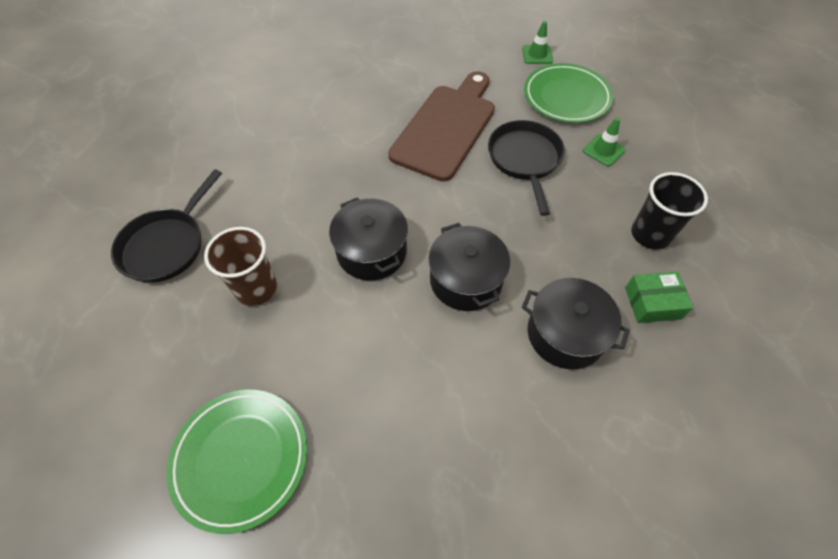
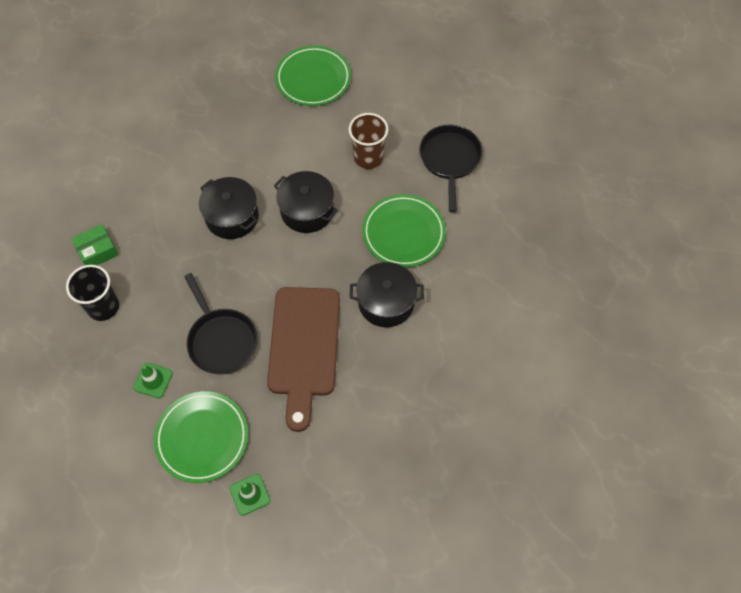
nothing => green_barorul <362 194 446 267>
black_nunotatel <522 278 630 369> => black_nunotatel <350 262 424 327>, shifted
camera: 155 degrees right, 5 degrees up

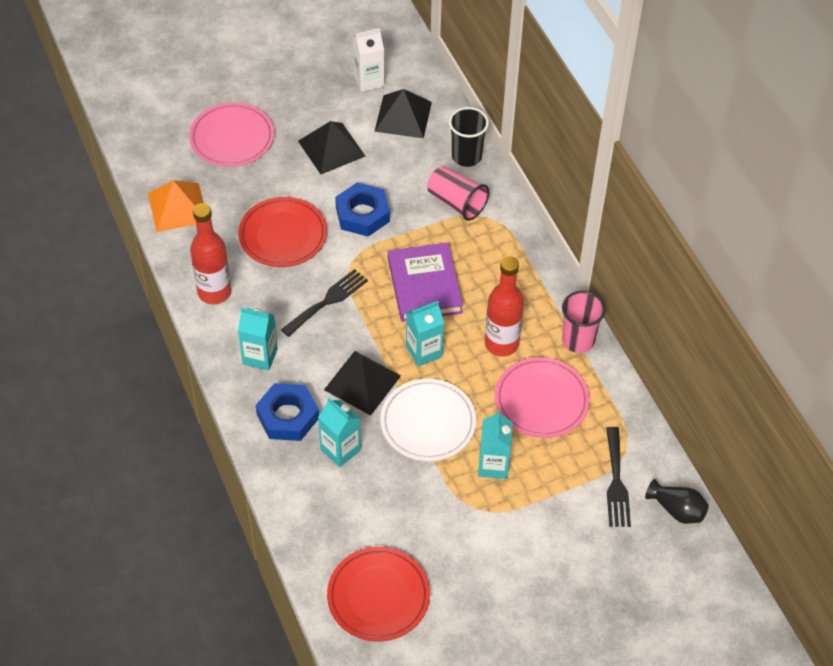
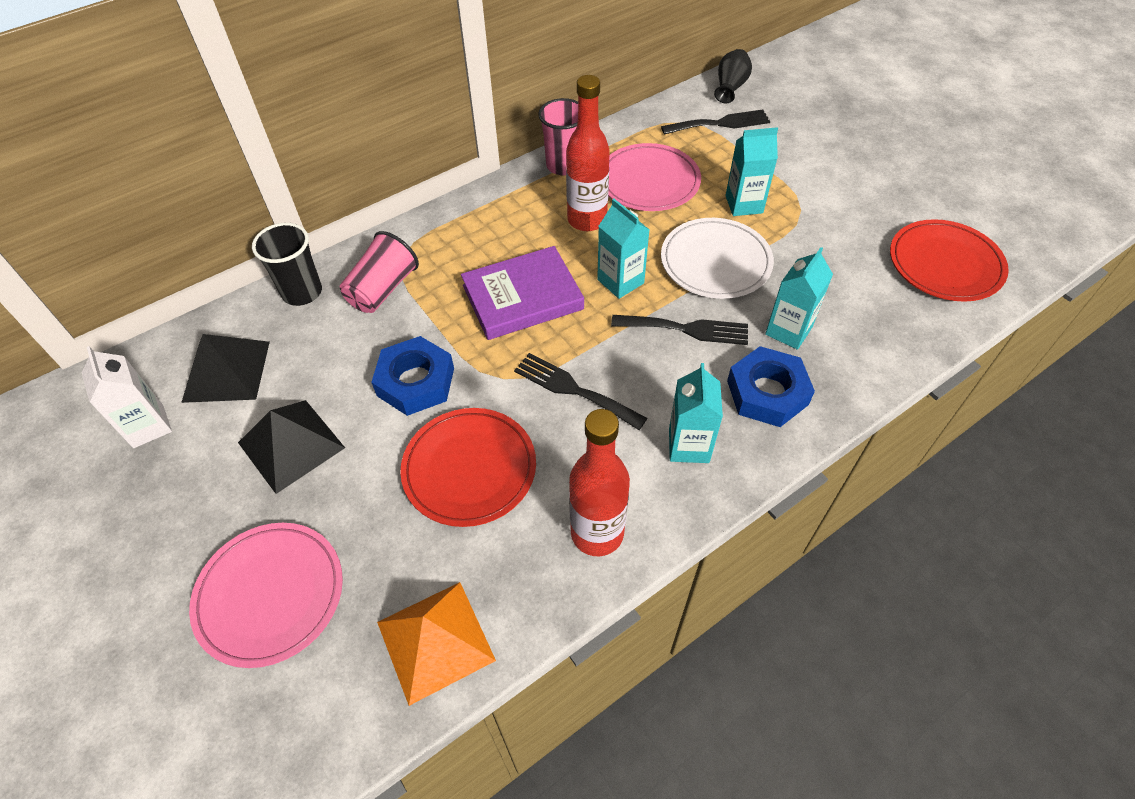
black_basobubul <324 351 401 416> => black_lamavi <611 315 748 345>
camera: 100 degrees left, 0 degrees up

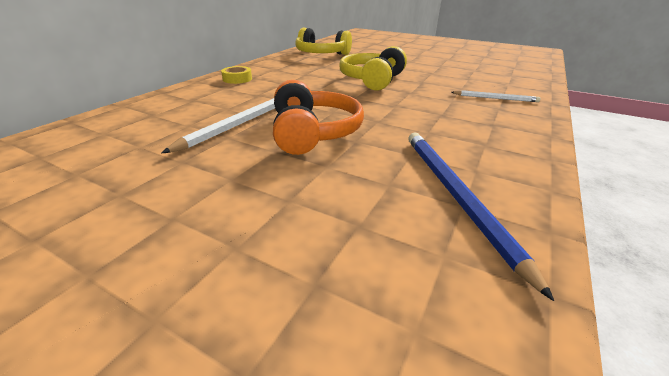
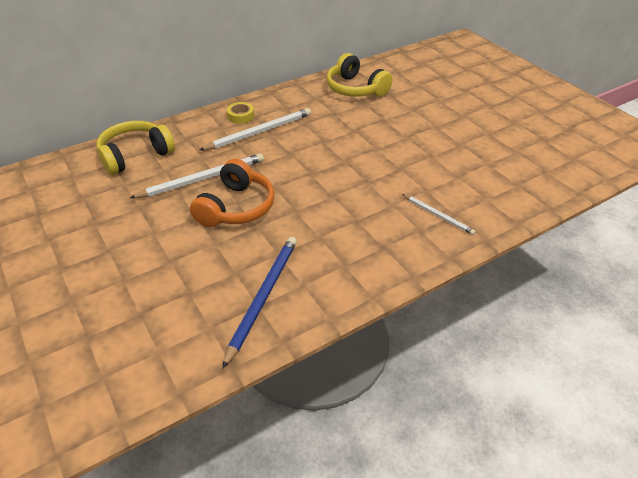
nothing => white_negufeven <200 108 311 150>
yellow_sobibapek <339 46 407 91> => yellow_sobibapek <96 121 175 175>, shifted
camera: 30 degrees right, 10 degrees up

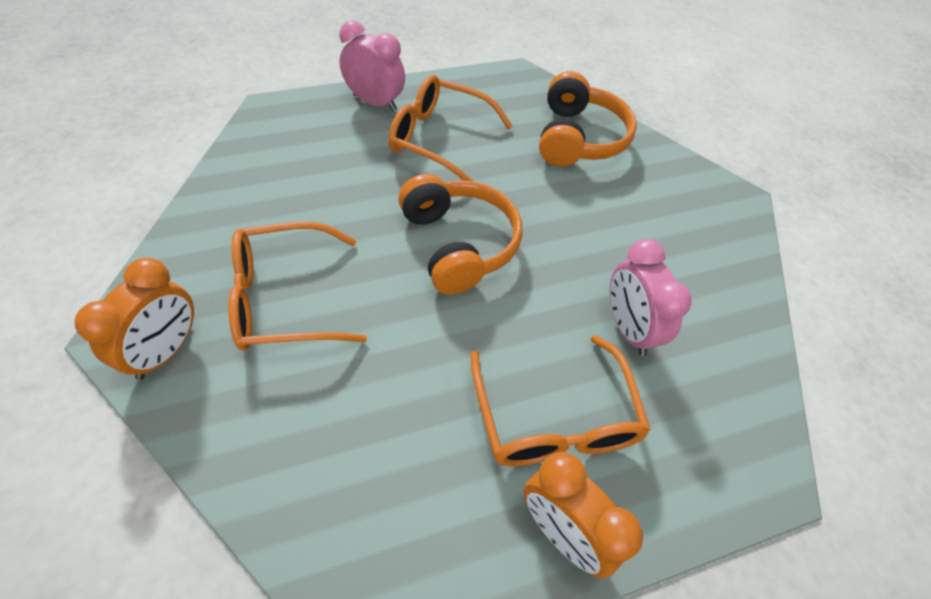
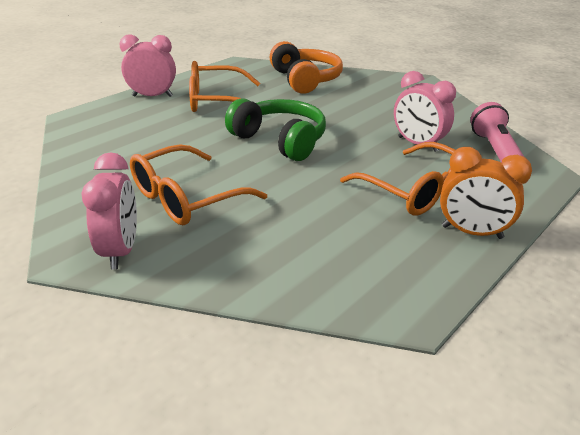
nothing => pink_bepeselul <470 102 524 163>
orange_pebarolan <74 258 194 380> => pink_pebarolan <81 152 137 269>
orange_sobibapek <398 174 522 295> => green_sobibapek <225 98 326 161>
camera: 25 degrees left, 20 degrees down

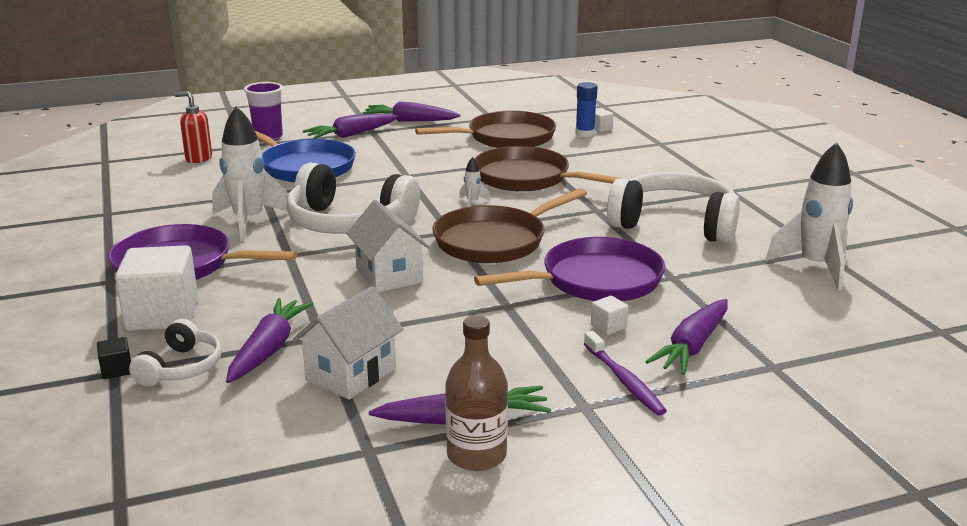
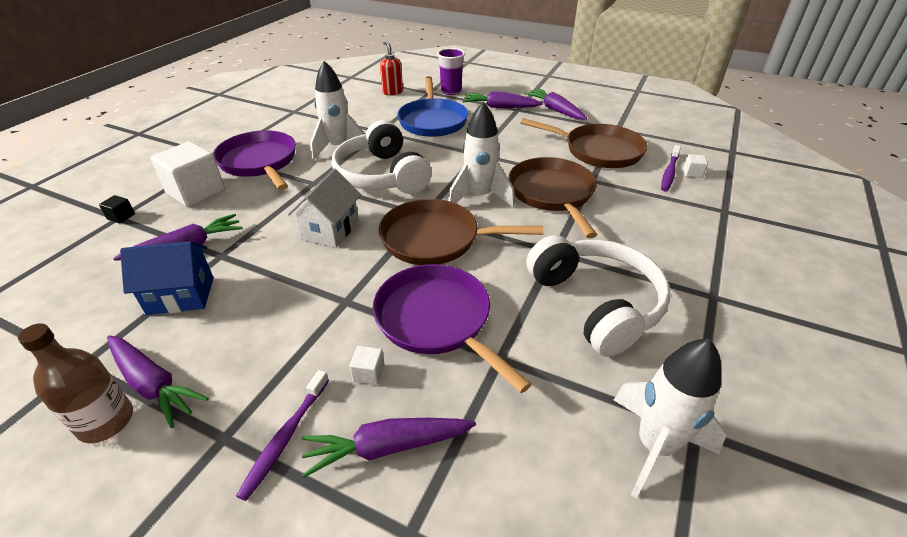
white_sobibapek <129 319 222 387> => nothing
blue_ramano <575 82 598 137> => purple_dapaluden <661 145 681 191>
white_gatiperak <293 286 403 400> => blue_gatiperak <120 241 214 315>
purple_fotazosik <474 237 666 301> => purple_fotazosik <373 264 532 393>, 150 degrees counterclockwise
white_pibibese <459 157 490 207> => white_pibibese <448 102 515 208>, x2.37
camera: 45 degrees right, 15 degrees up

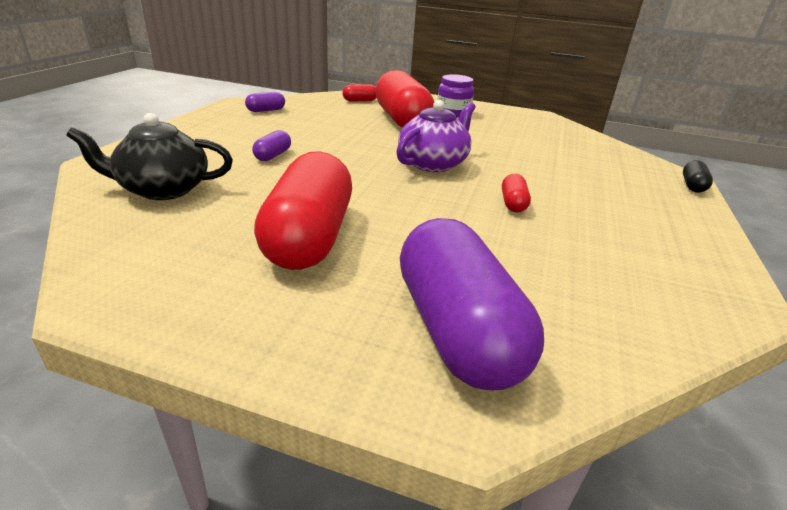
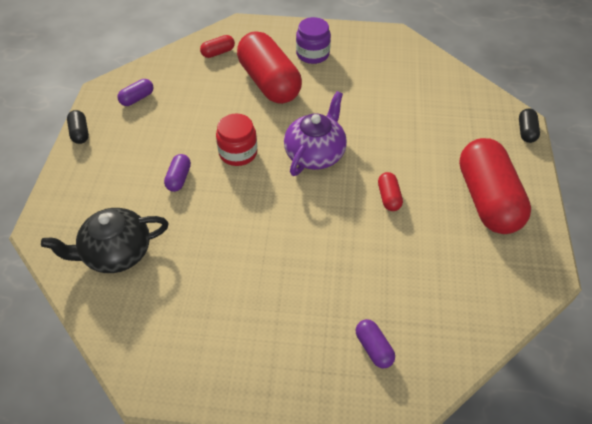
nothing => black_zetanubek <67 110 89 144>
nothing => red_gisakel <216 113 257 166>
red_zetanubek <254 151 352 270> => red_zetanubek <459 138 531 234>, shifted
purple_zetanubek <400 218 544 390> => purple_zetanubek <356 319 395 368>, x0.42
camera: 10 degrees left, 20 degrees up

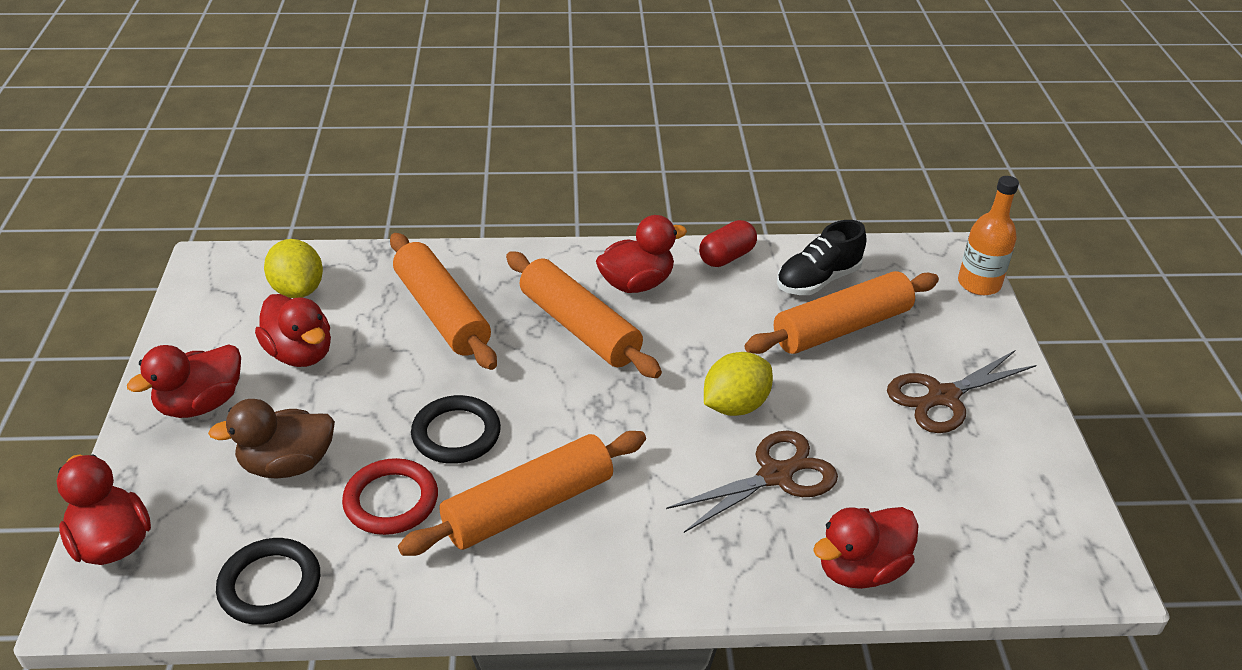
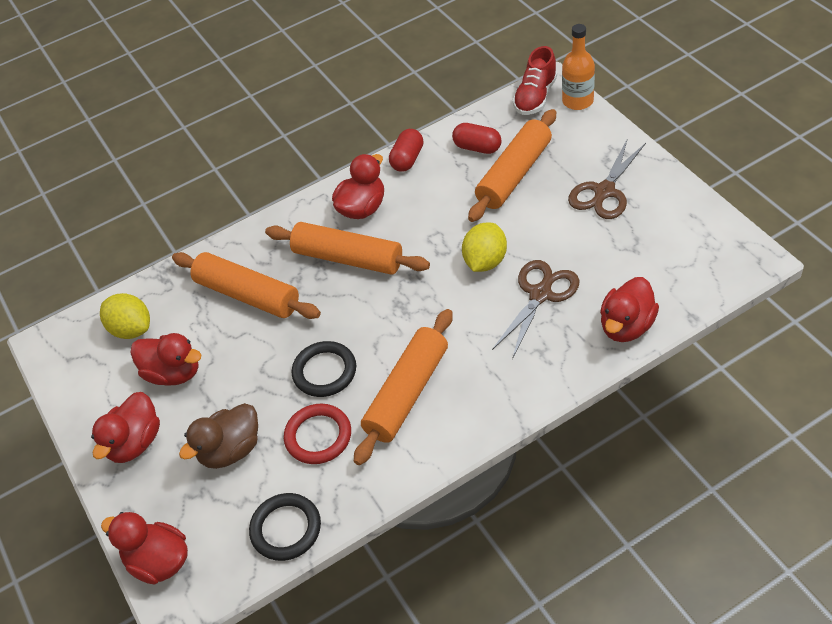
nothing => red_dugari <513 46 557 115>
black_dugari <777 220 866 295> => red_zetanubek <452 123 502 154>
camera: 20 degrees left, 10 degrees up

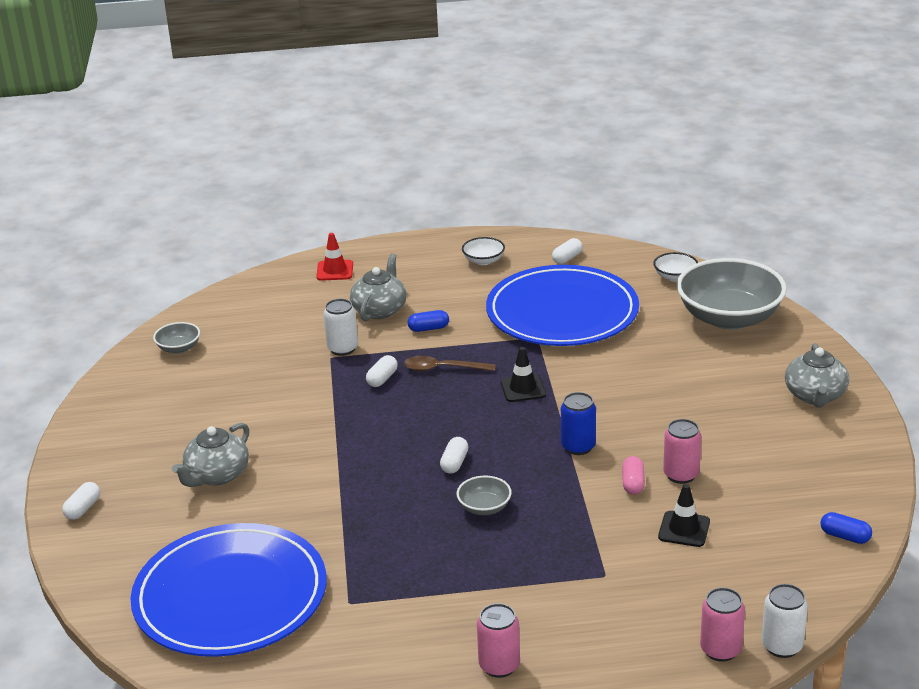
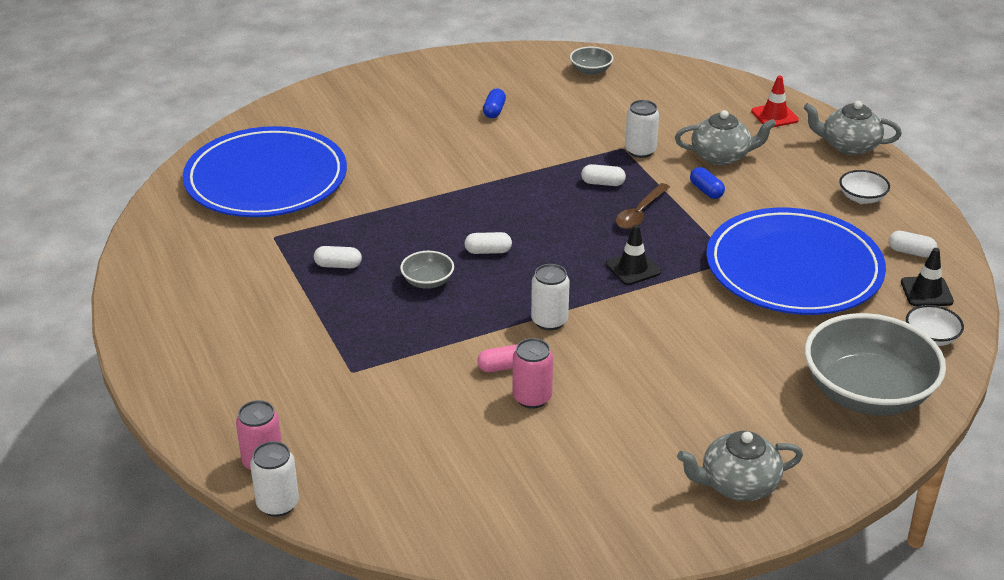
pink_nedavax <477 603 520 678> => nothing
white_zetanubek <62 482 100 520> => white_zetanubek <314 246 362 268>, shifted
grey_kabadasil <172 423 249 487> => grey_kabadasil <804 101 902 155>, shifted
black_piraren <658 484 710 547> => black_piraren <901 248 954 306>, shifted
blue_zetanubek <820 512 872 544> => blue_zetanubek <483 89 506 118>, shifted
blue_nedavax <561 392 596 455> => white_nedavax <531 264 570 331>
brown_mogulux <404 356 496 371> => brown_mogulux <615 183 670 229>, 135 degrees counterclockwise
camera: 70 degrees right, 5 degrees up

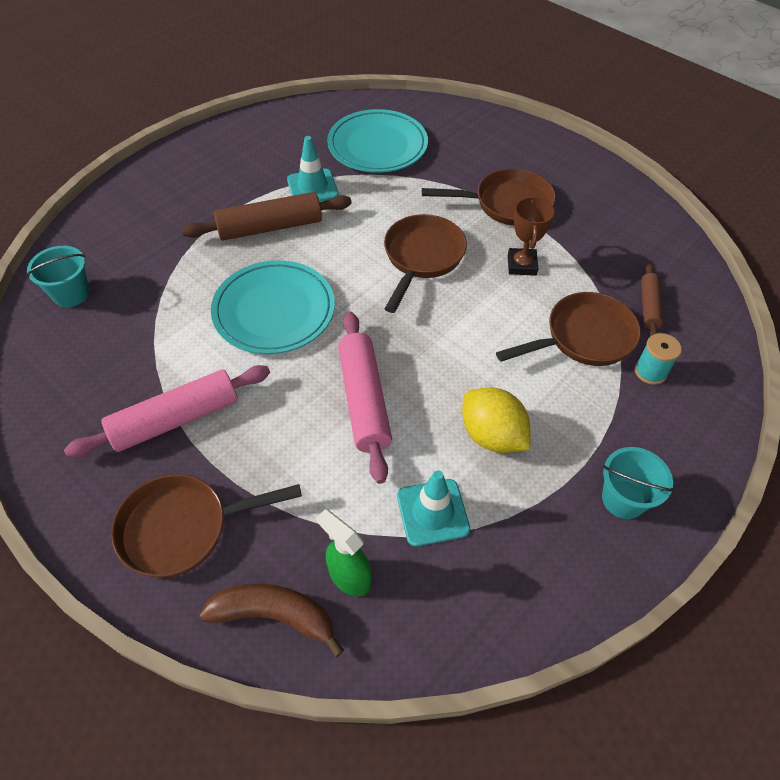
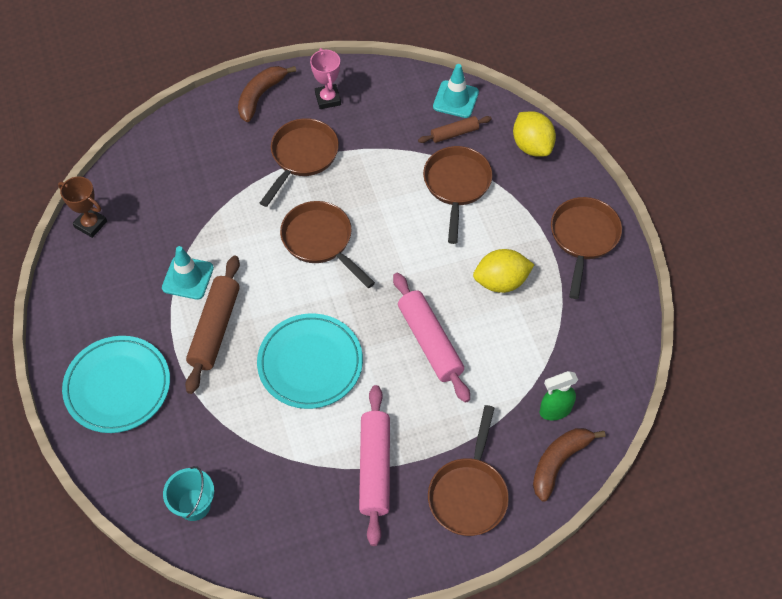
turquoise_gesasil <635 333 682 385> => nothing
nothing => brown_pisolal <238 66 296 122>
nothing => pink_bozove <310 48 341 109>
nothing => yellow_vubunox <513 111 556 157>
turquoise_barorul <327 109 428 173> => turquoise_barorul <62 336 170 433>, shifted
turquoise_piraren <397 470 470 547> => turquoise_piraren <433 64 479 118>, shifted
brown_bozove <508 196 555 276> => brown_bozove <58 177 107 238>, shifted
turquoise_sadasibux <602 447 674 519> => brown_fotazosik <551 197 622 299>
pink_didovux <338 312 392 484> => pink_didovux <393 273 470 403>, 45 degrees clockwise
brown_didovux <641 263 663 336> => brown_didovux <418 116 492 143>, 60 degrees counterclockwise
camera: 60 degrees left, 5 degrees up

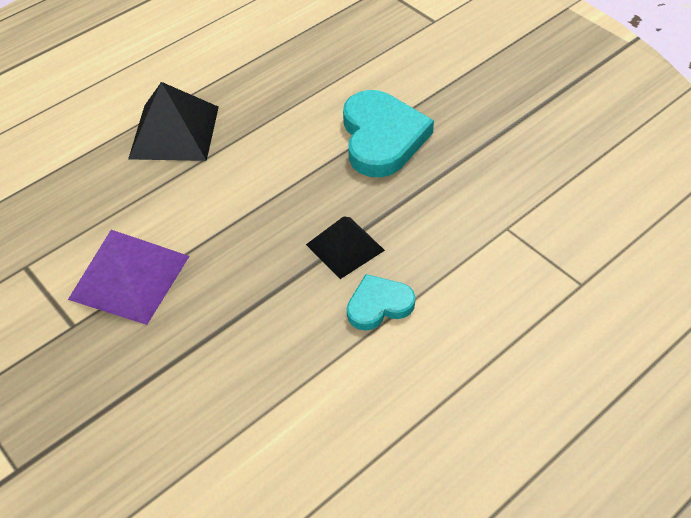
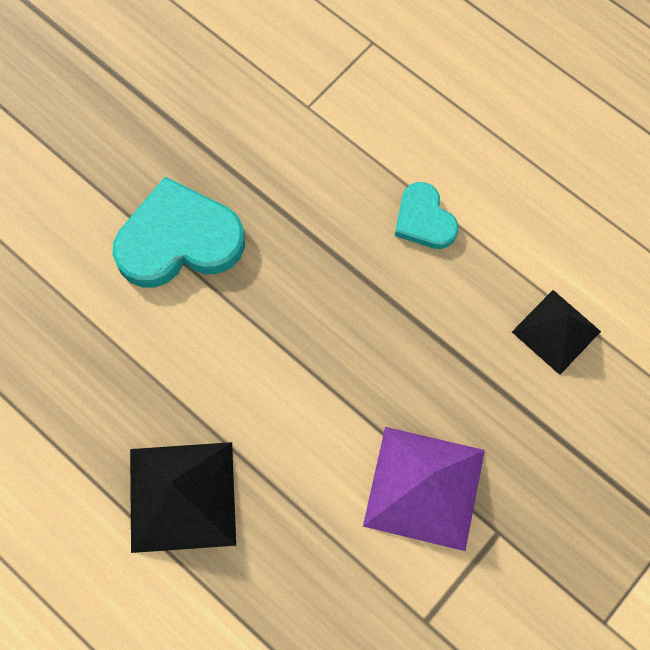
black_basobubul <306 216 385 279> => black_basobubul <512 290 601 375>, shifted
camera: 100 degrees left, 20 degrees up

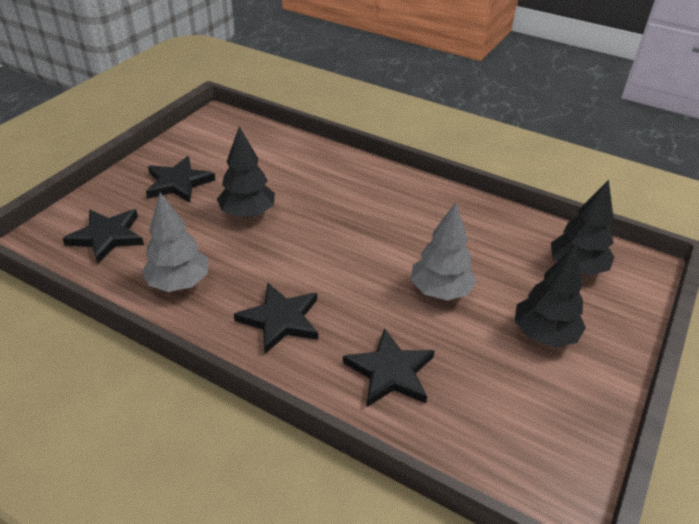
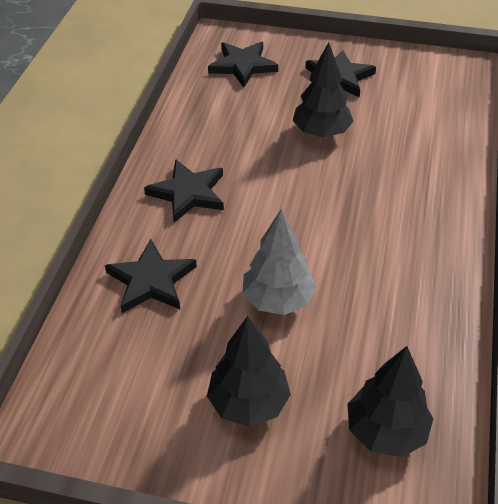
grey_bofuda <142 193 208 292> => nothing
camera: 75 degrees right, 5 degrees up

